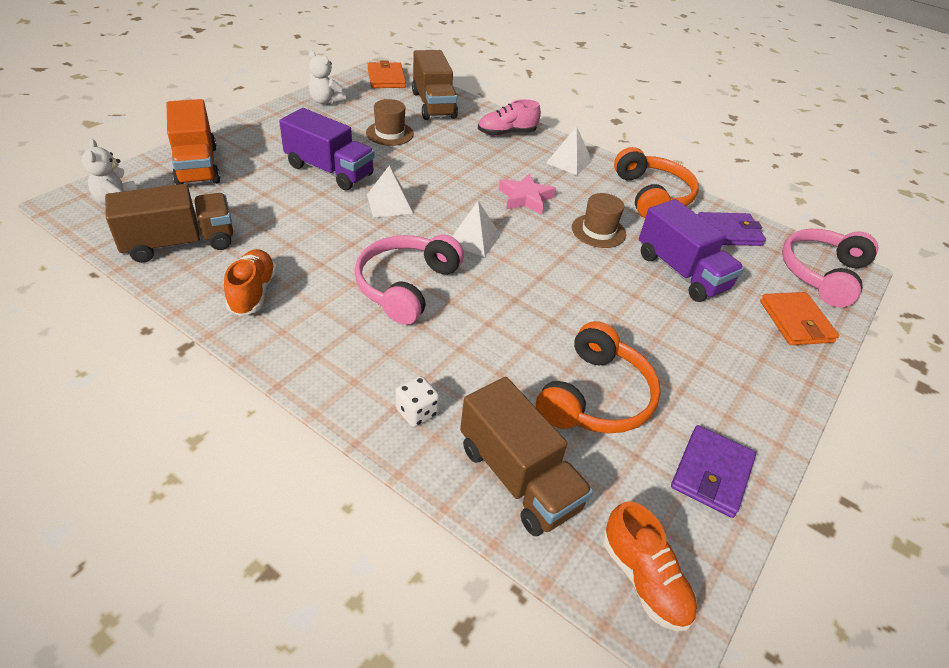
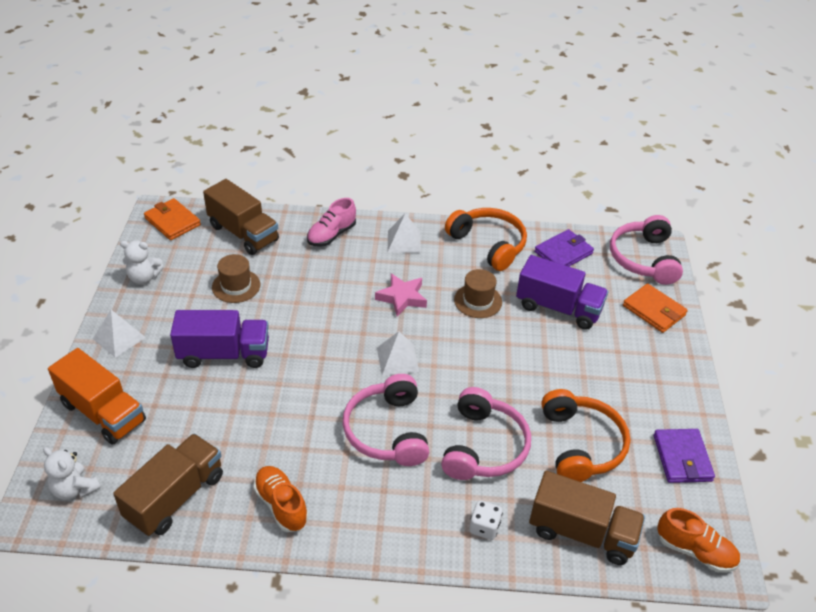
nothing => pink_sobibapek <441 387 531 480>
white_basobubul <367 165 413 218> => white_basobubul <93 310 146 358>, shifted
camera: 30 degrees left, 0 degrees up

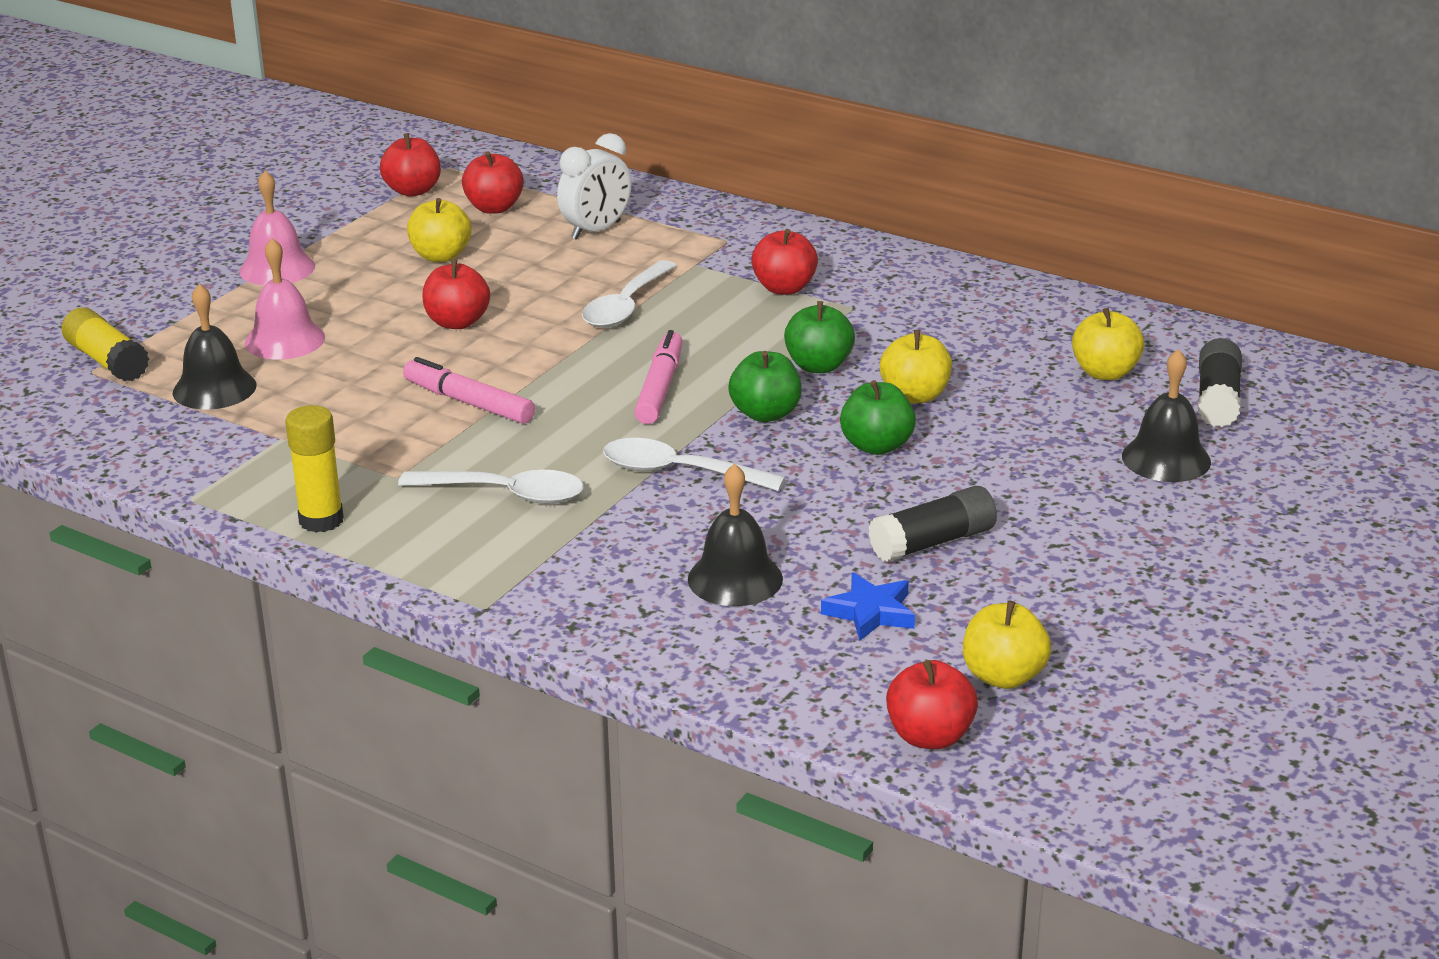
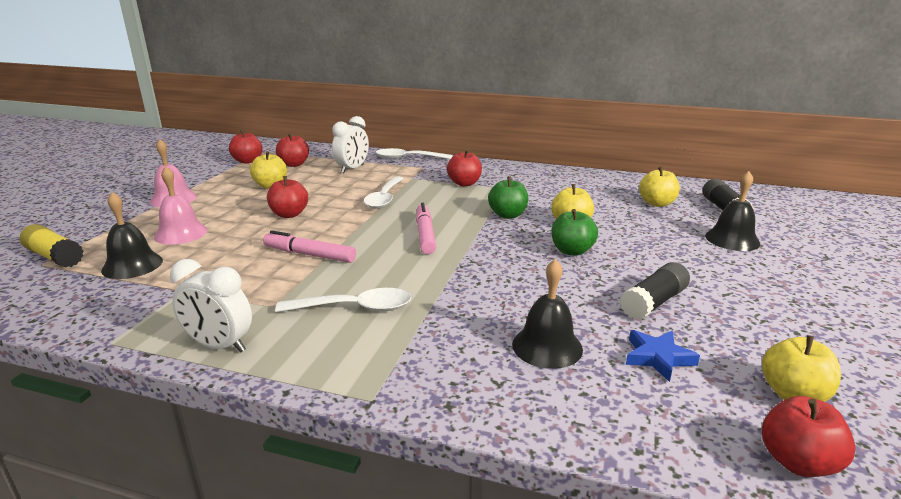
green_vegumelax <728 351 802 422> => nothing
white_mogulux <603 438 785 491> => white_mogulux <376 148 453 159>, shifted
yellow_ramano <285 405 344 533> => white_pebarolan <170 259 252 353>
camera: 15 degrees left, 5 degrees down

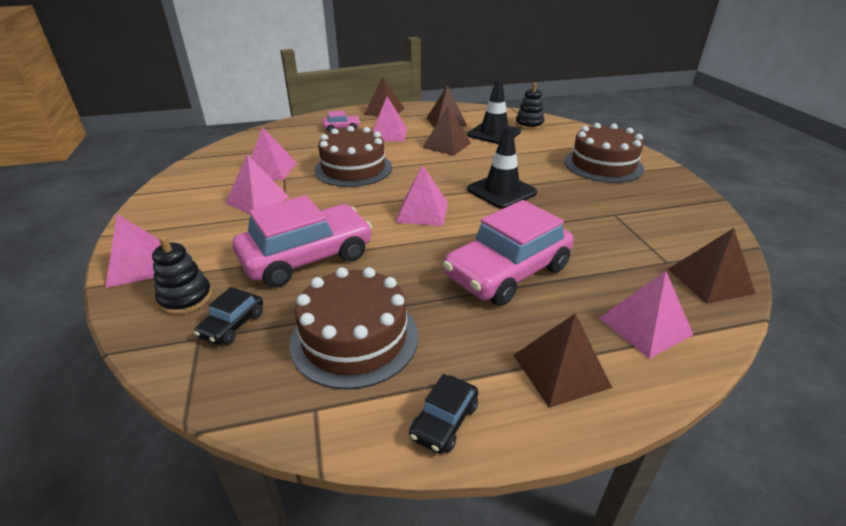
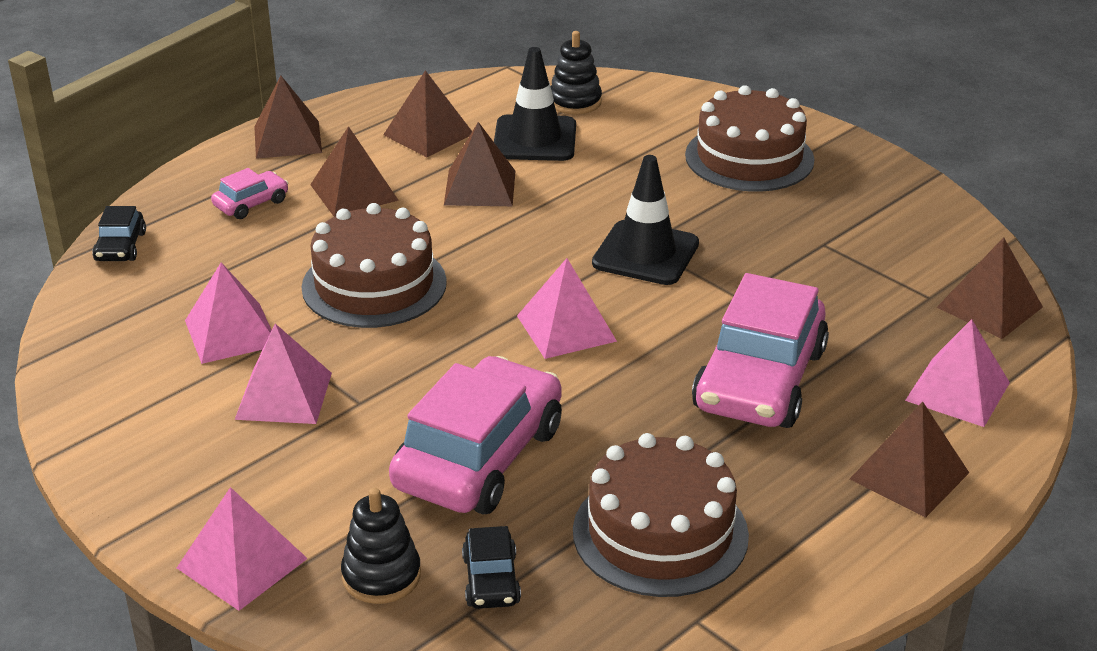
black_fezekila <409 374 478 454> => black_fezekila <92 206 146 261>, shifted
pink_basobubul <372 97 407 141> => brown_basobubul <310 126 399 217>
camera: 30 degrees left, 0 degrees up

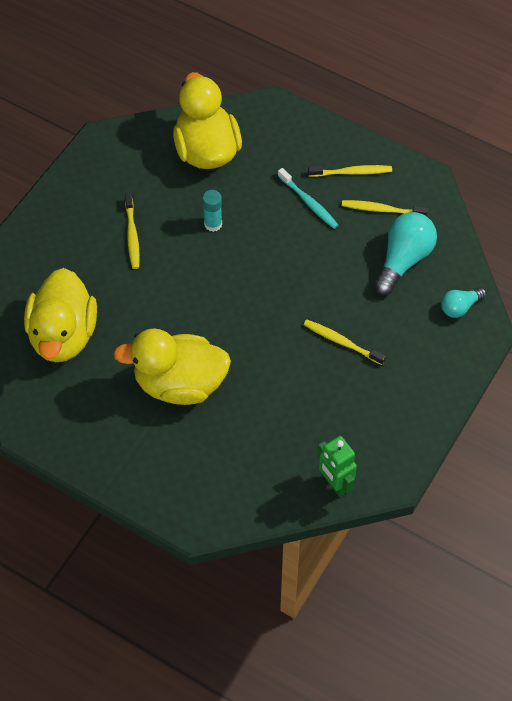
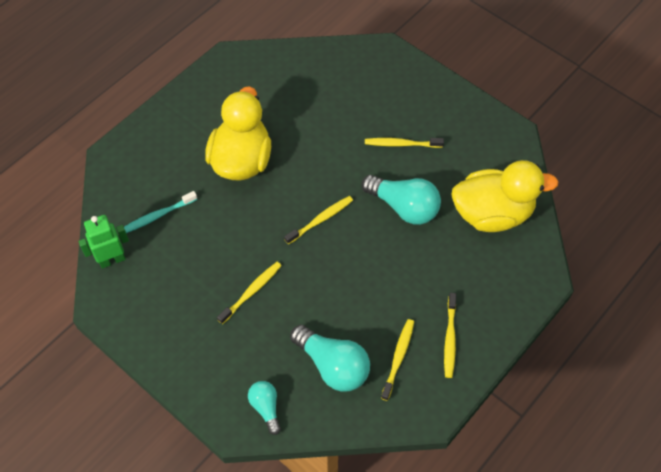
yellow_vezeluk <24 268 97 362> => nothing
nothing => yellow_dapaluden <284 196 353 244>
turquoise_dapaluden <278 168 338 229> => turquoise_dapaluden <124 191 197 233>, shifted
turquoise_ramano <202 190 222 232> => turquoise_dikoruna <361 175 441 225>
camera: 100 degrees right, 0 degrees up

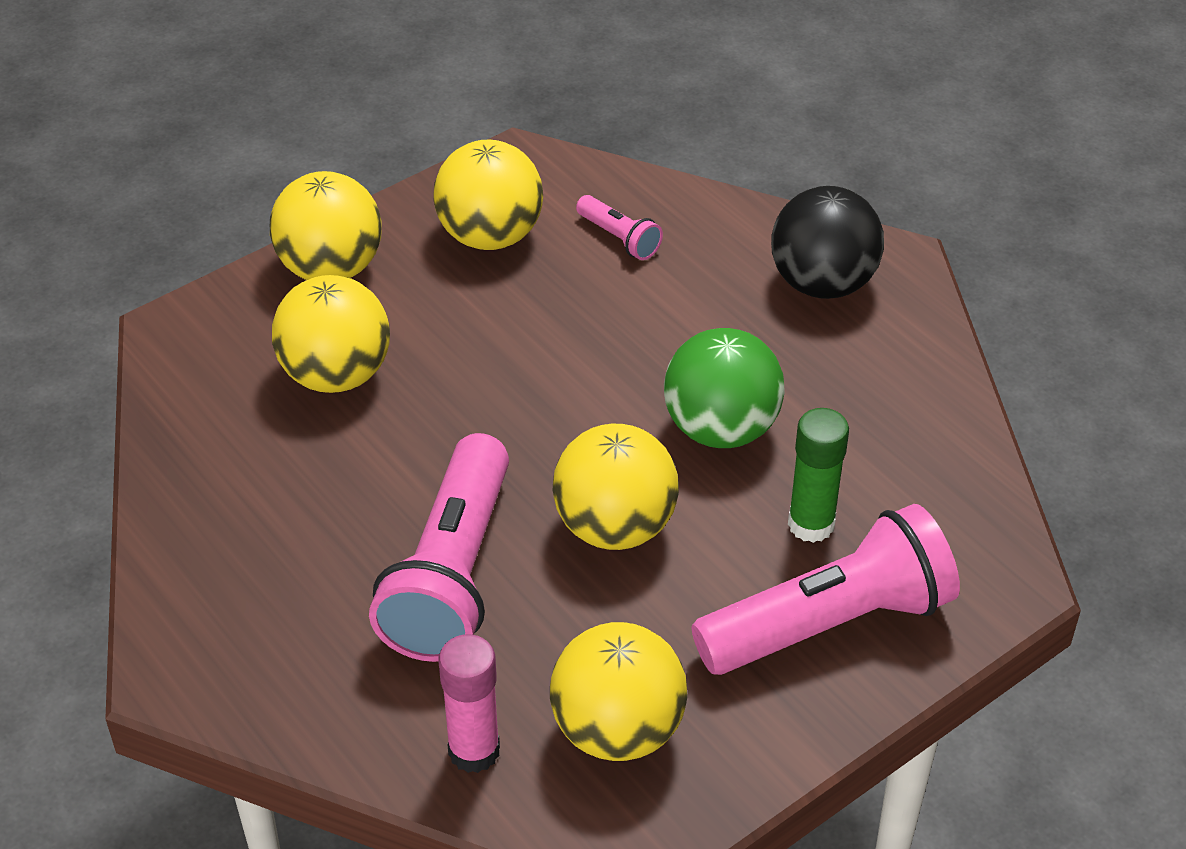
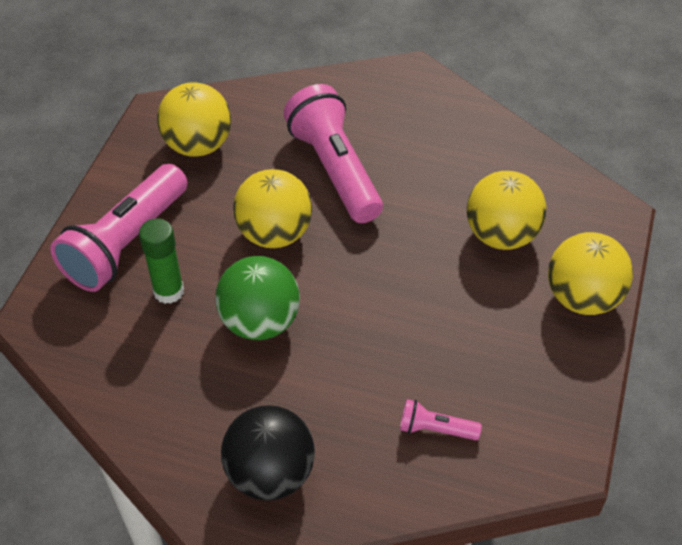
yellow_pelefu <434 140 543 250> => nothing
pink_ramano <439 634 500 773> => nothing
camera: 145 degrees right, 5 degrees up

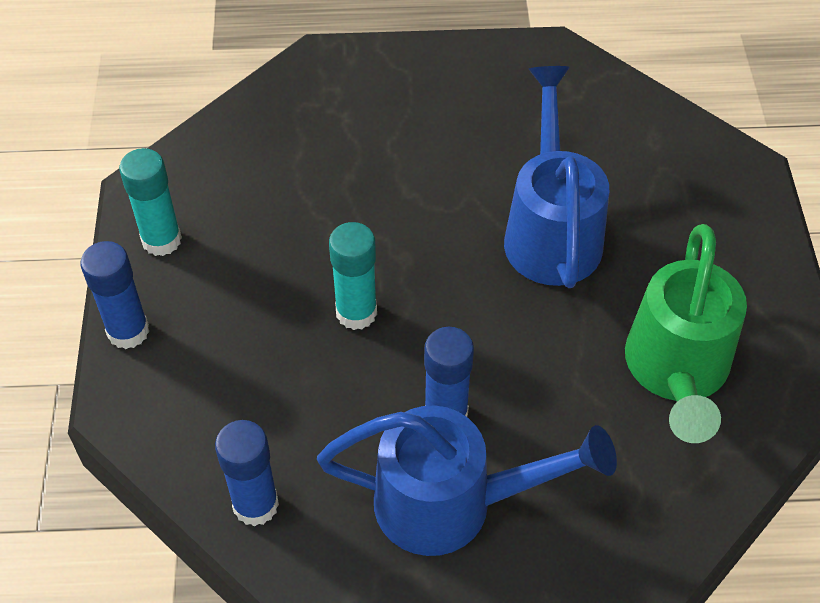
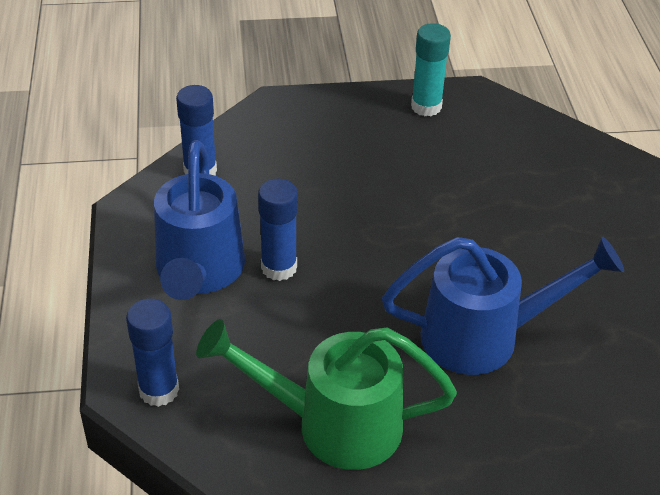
turquoise_ramano <329 222 377 330> => nothing
blue_ramano <80 241 149 349> => blue_ramano <126 298 179 407>, shifted
camera: 85 degrees right, 10 degrees down

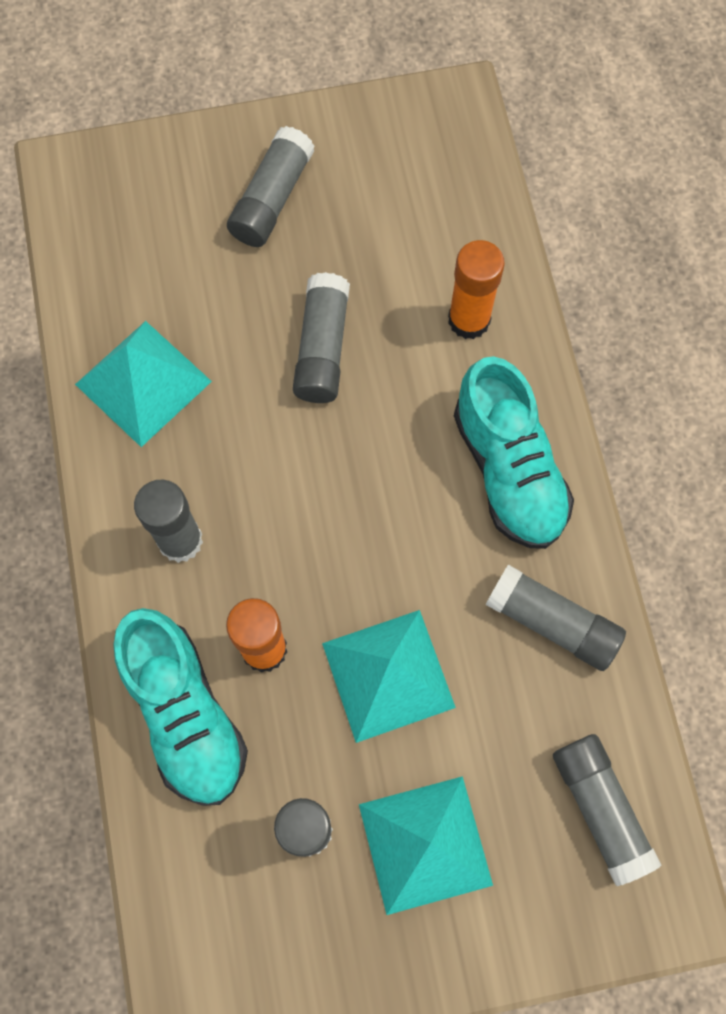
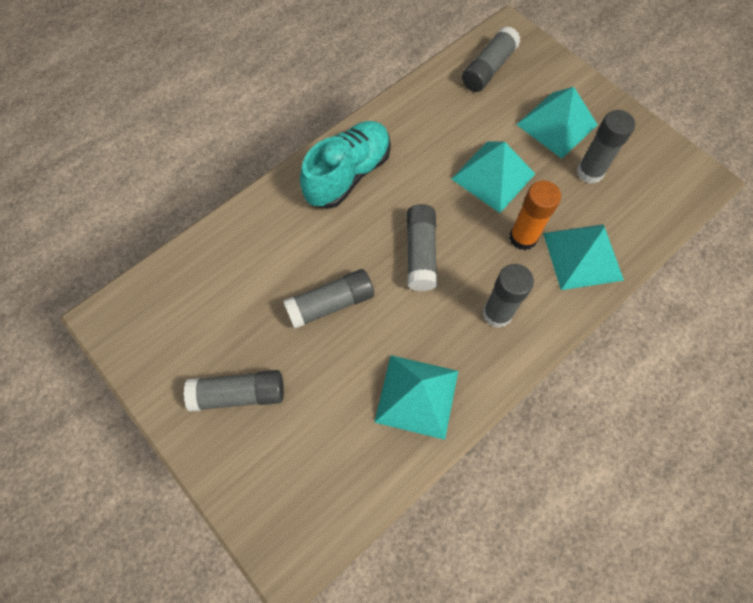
orange_ramano <448 240 505 339> => nothing
grey_ramano <486 565 626 671> => grey_ramano <406 204 437 291>, shifted
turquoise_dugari <113 608 248 806> => turquoise_basobubul <543 224 624 290>
camera: 120 degrees left, 5 degrees down

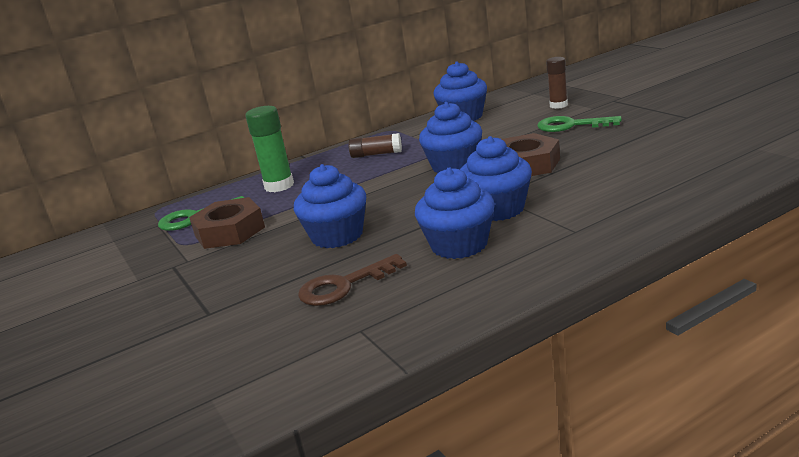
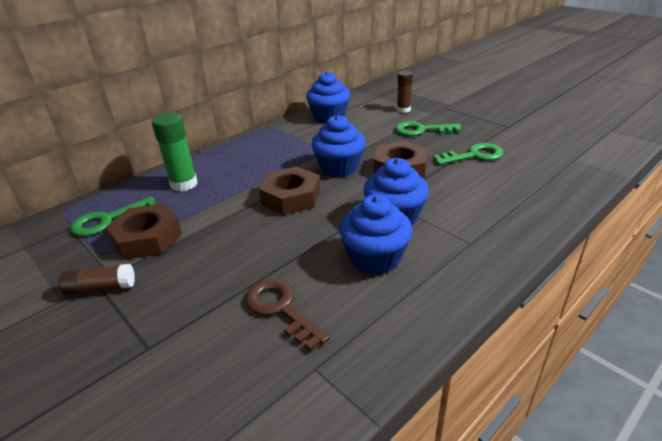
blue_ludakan <294 164 366 248> => nothing
nothing => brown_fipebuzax <259 166 320 215>
nothing => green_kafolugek <433 143 504 165>
brown_ramano <348 133 402 158> => brown_ramano <59 264 135 296>, shifted
brown_kafolugek <298 254 407 306> => brown_kafolugek <245 279 330 351>, 90 degrees clockwise
camera: 15 degrees left, 10 degrees up

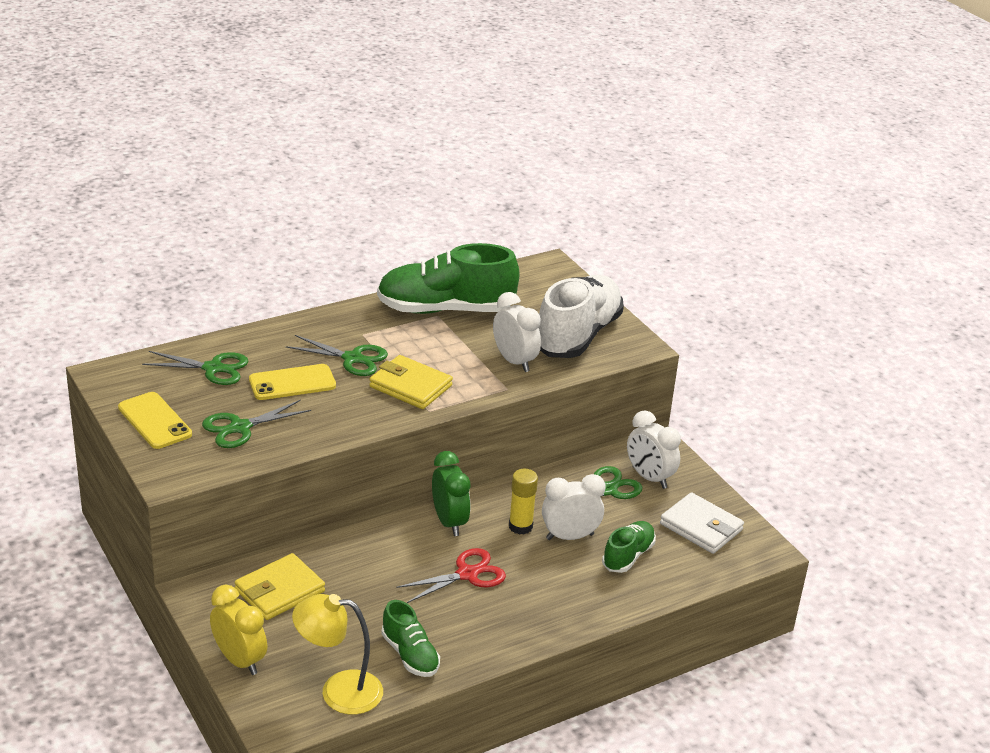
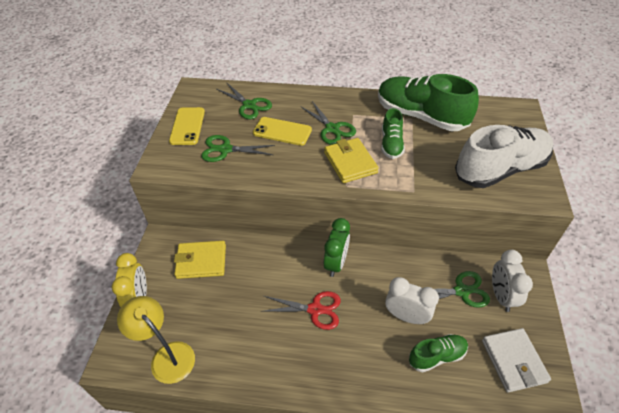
white_pebarolan <493 292 541 372> => nothing
yellow_ramano <509 469 538 535> => nothing
green_dugari <381 600 440 677> => green_dugari <381 108 405 159>, shifted
camera: 40 degrees right, 15 degrees up

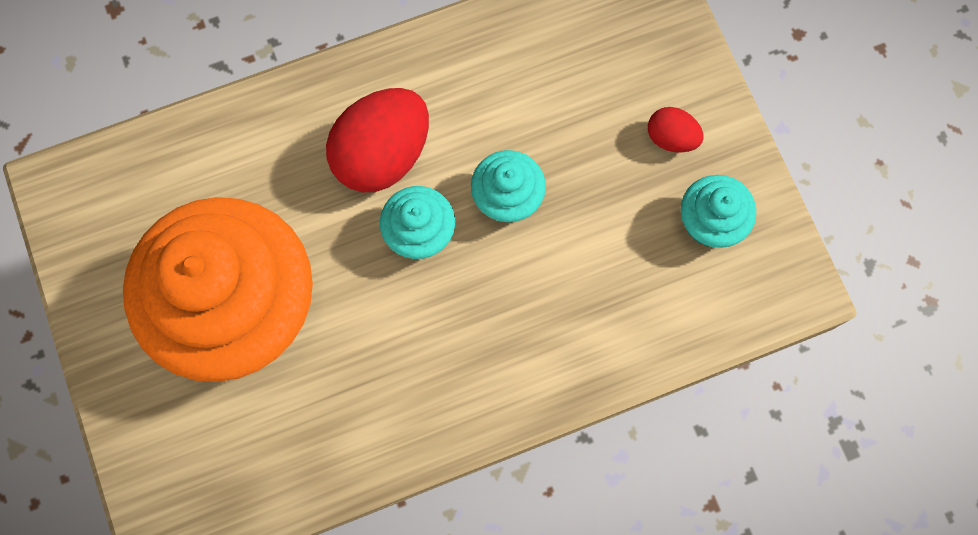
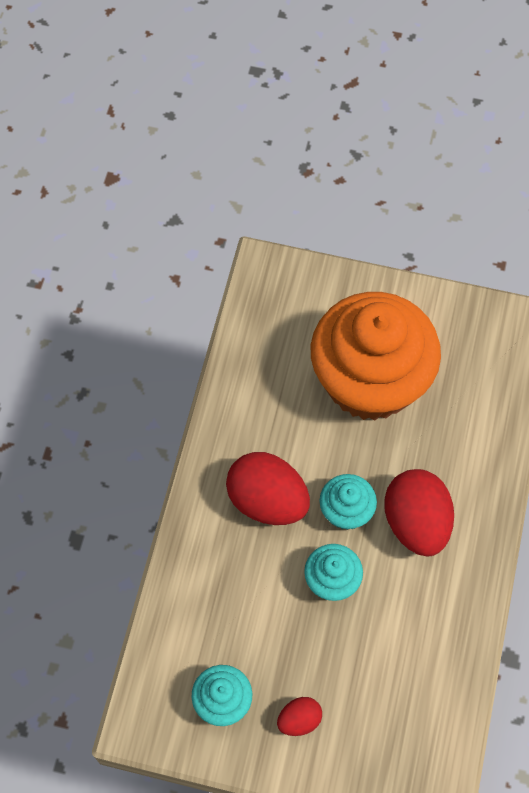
nothing => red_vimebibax <226 452 310 525>
camera: 125 degrees right, 10 degrees down

